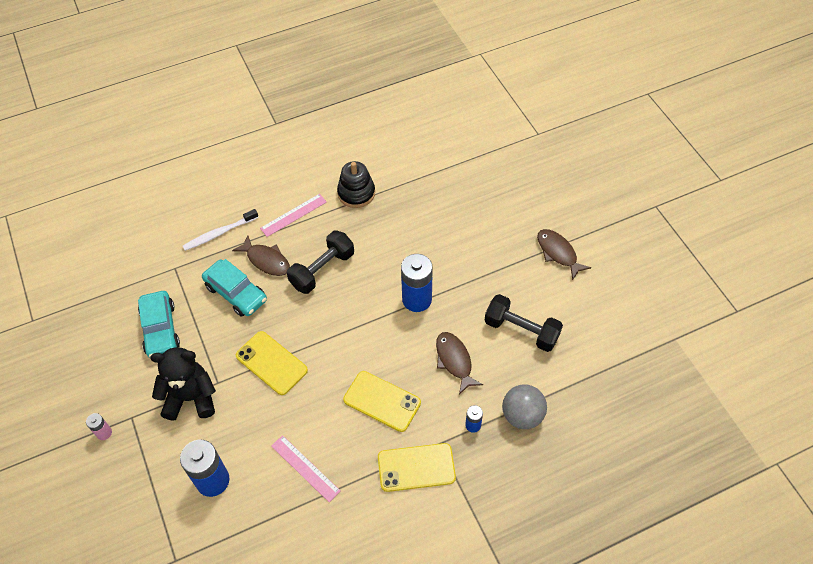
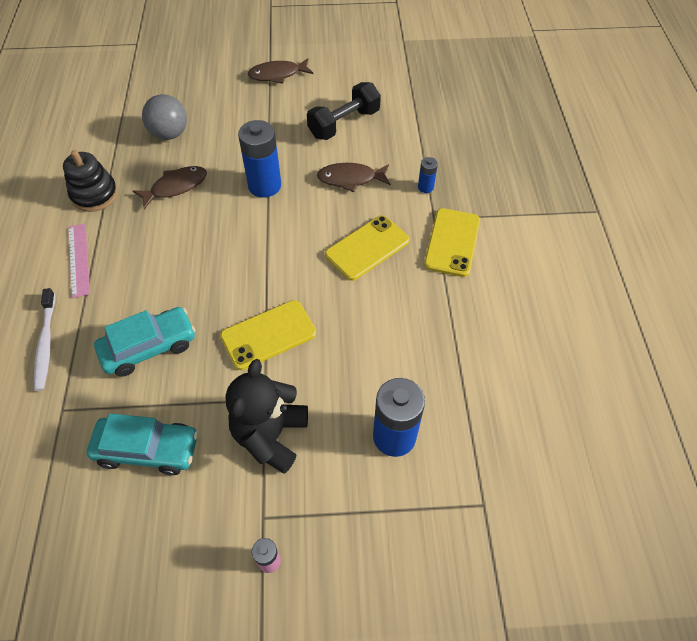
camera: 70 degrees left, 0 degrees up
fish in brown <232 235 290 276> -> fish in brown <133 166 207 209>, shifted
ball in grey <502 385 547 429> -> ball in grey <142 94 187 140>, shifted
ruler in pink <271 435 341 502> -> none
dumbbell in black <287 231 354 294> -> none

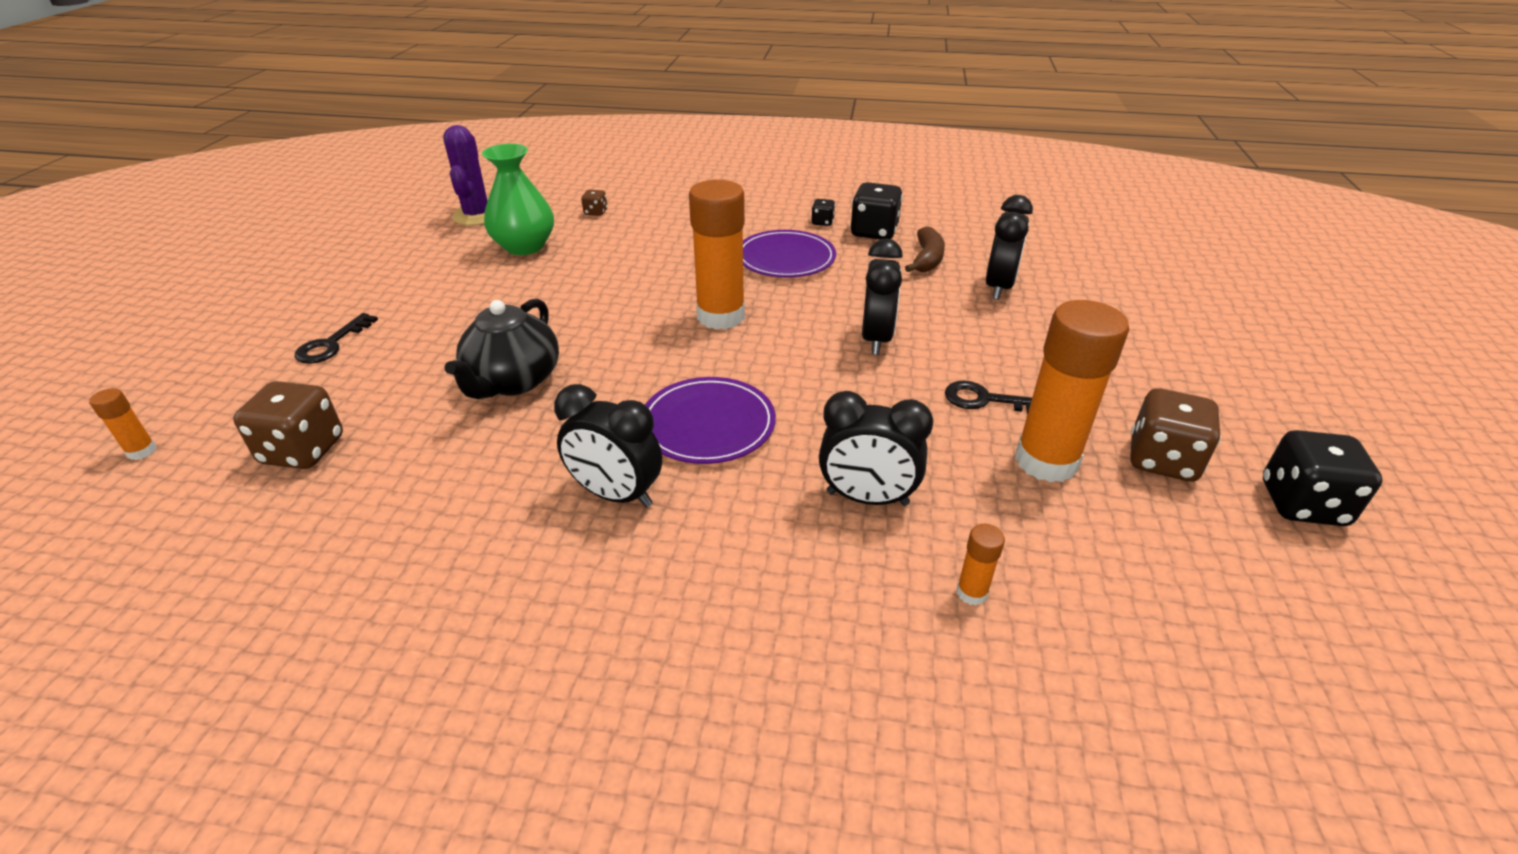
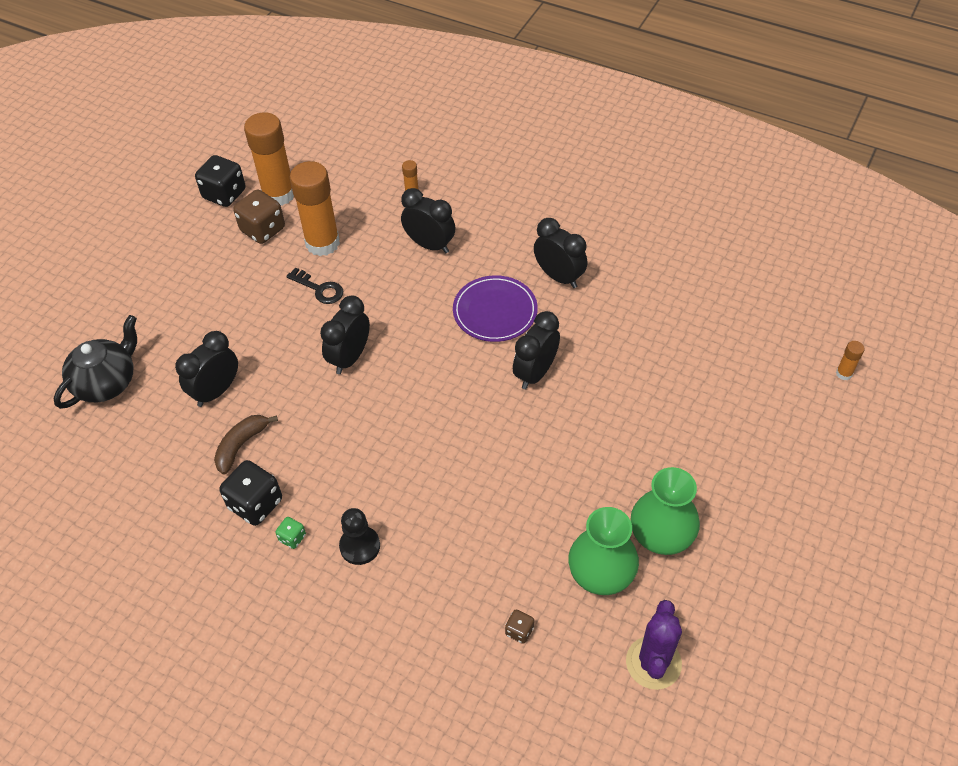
camera: 160 degrees left, 15 degrees up
teapot in black <444 299 559 399> -> teapot in black <54 315 137 409>, shifted
glue stick in orange <689 180 745 330> -> glue stick in orange <244 112 294 206>, shifted
dice in black <811 199 835 226> -> dice in green <275 517 306 549>
none -> pawn in black <339 508 380 565>
none -> clock in black <513 311 560 389>
none -> vase in green <631 467 700 555>
dice in brown <233 381 343 469> -> none
key in black <295 313 378 364> -> none
plate in purple <743 230 836 278> -> none

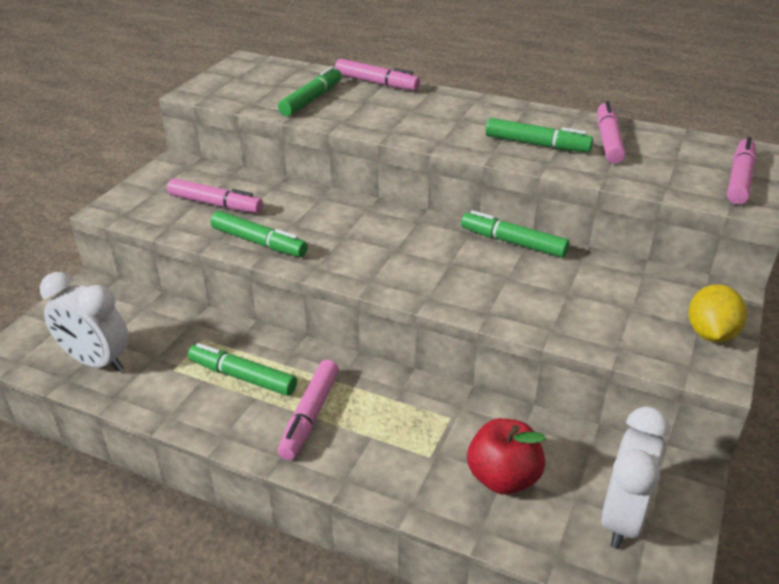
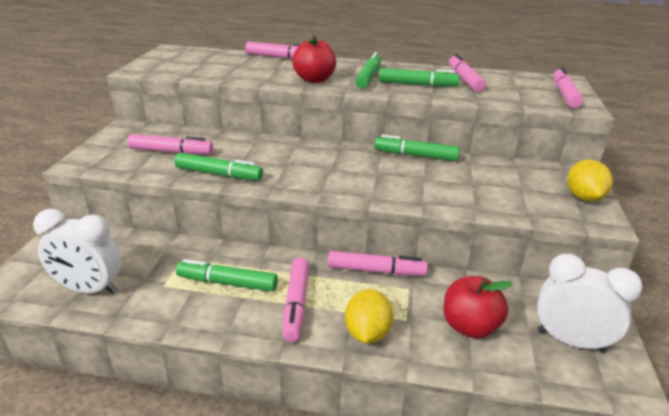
camera: 15 degrees left, 5 degrees down
none -> apple in red <292 35 336 83>
none -> marker in pink <328 251 428 276>
none -> lemon in yellow <345 289 393 344>
marker in green <278 66 342 116> -> marker in green <355 52 381 88>, shifted
clock in white <601 406 670 549> -> clock in white <537 254 643 353>, 105 degrees clockwise

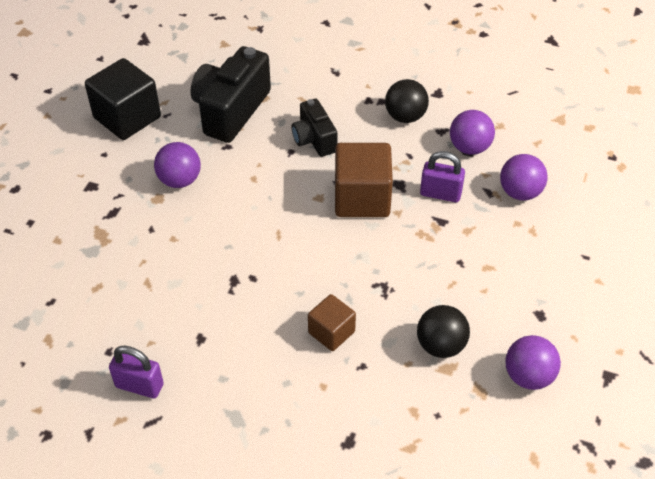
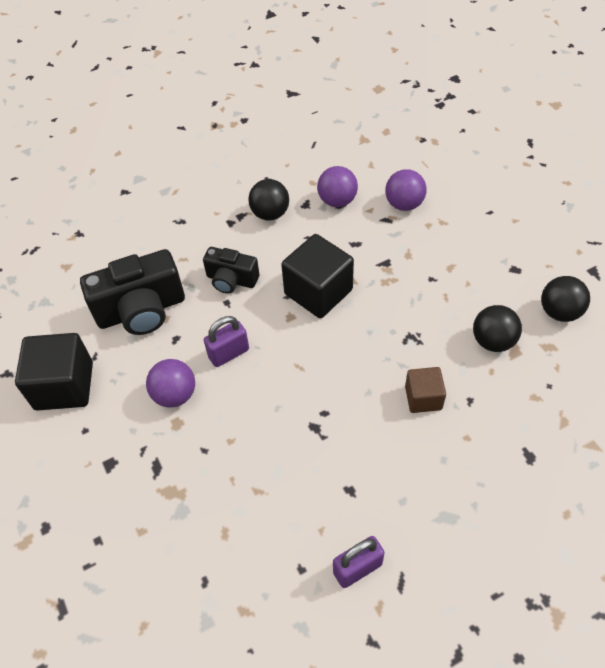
camera: 45 degrees left, 5 degrees up
camera in black <191 46 271 143> -> camera in black <80 249 185 335>, 90 degrees counterclockwise
padlock in purple <420 151 465 202> -> padlock in purple <204 316 249 367>, shifted
cube in brown <335 143 393 217> -> cube in black <281 234 354 318>
ball in purple <506 335 561 390> -> ball in black <541 276 590 322>

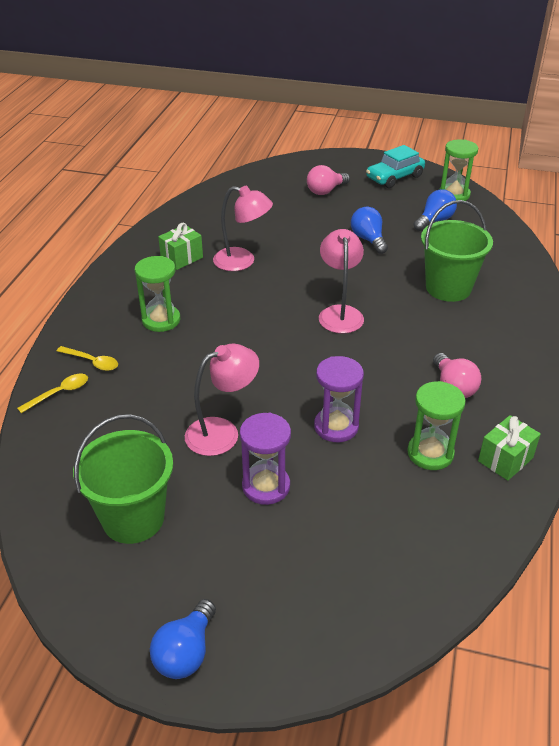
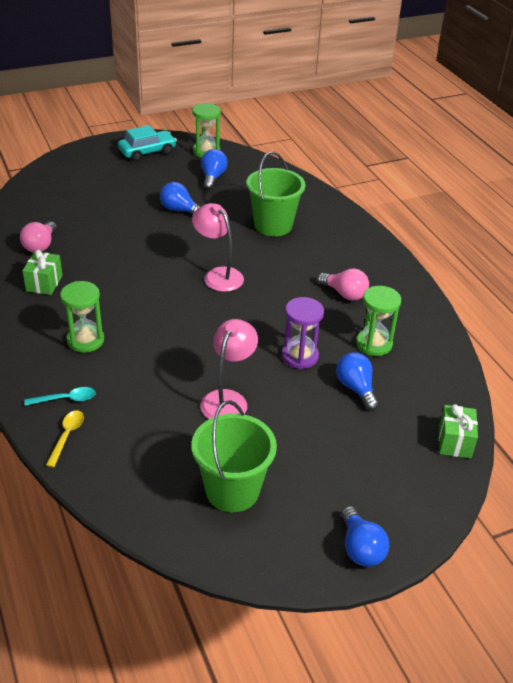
camera: 40 degrees left, 0 degrees up
light bulb in pink <307 165 350 195> -> light bulb in pink <20 221 57 253>, shifted
spoon in yellow <57 346 118 371> -> spoon in turquoise <24 387 96 406>
car in turquoise <366 145 425 188> -> car in turquoise <118 125 177 162>, 135 degrees counterclockwise
none -> light bulb in blue <336 352 379 410>
gift in green <478 415 541 481> -> gift in green <439 404 478 458>, shifted
lamp in pink <213 186 273 271> -> none
hourglass in purple <240 413 291 505> -> none

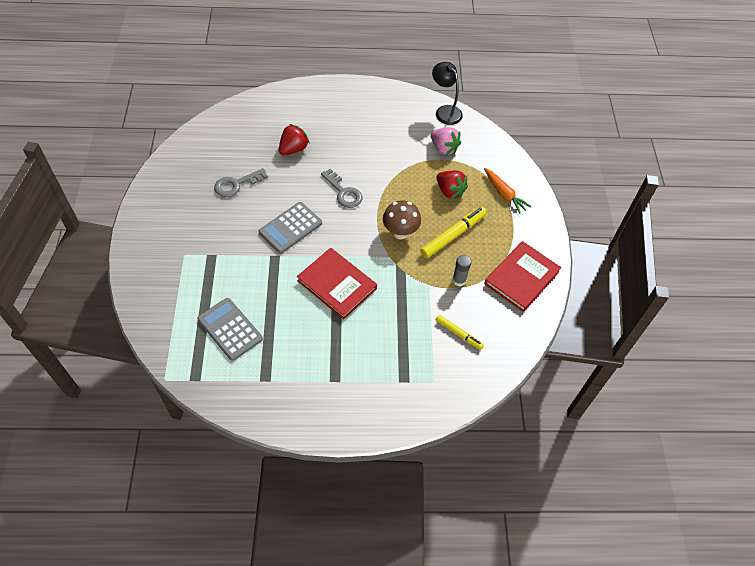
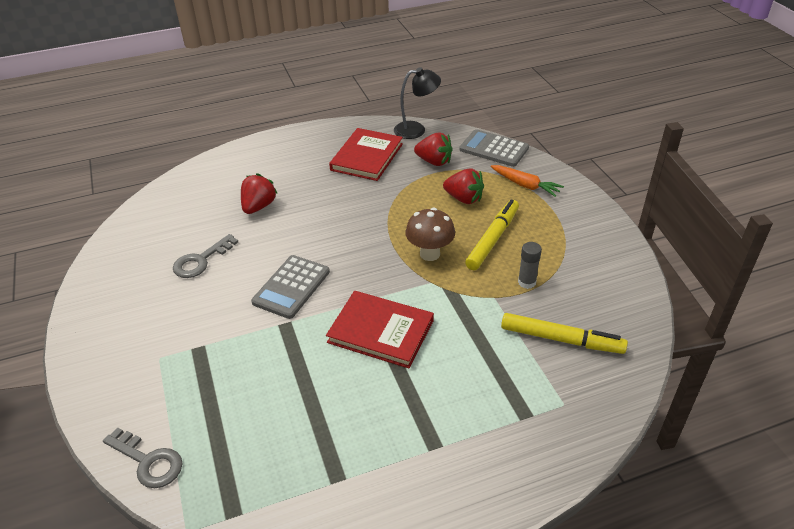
camera: 15 degrees left, 15 degrees down
key in grey <321 169 362 208> -> key in grey <103 427 183 488>, shifted
book in red <484 241 561 312> -> book in red <329 128 403 181>, shifted
lamp in black <432 62 463 125> -> lamp in black <394 67 441 139>, 135 degrees clockwise
strawberry in pink <430 127 461 155> -> strawberry in red <414 132 453 166>
calculator in grey <197 298 263 361> -> calculator in grey <459 129 529 167>, shifted
marker in yellow <436 315 484 350> -> marker in yellow <501 313 628 354>, x1.67

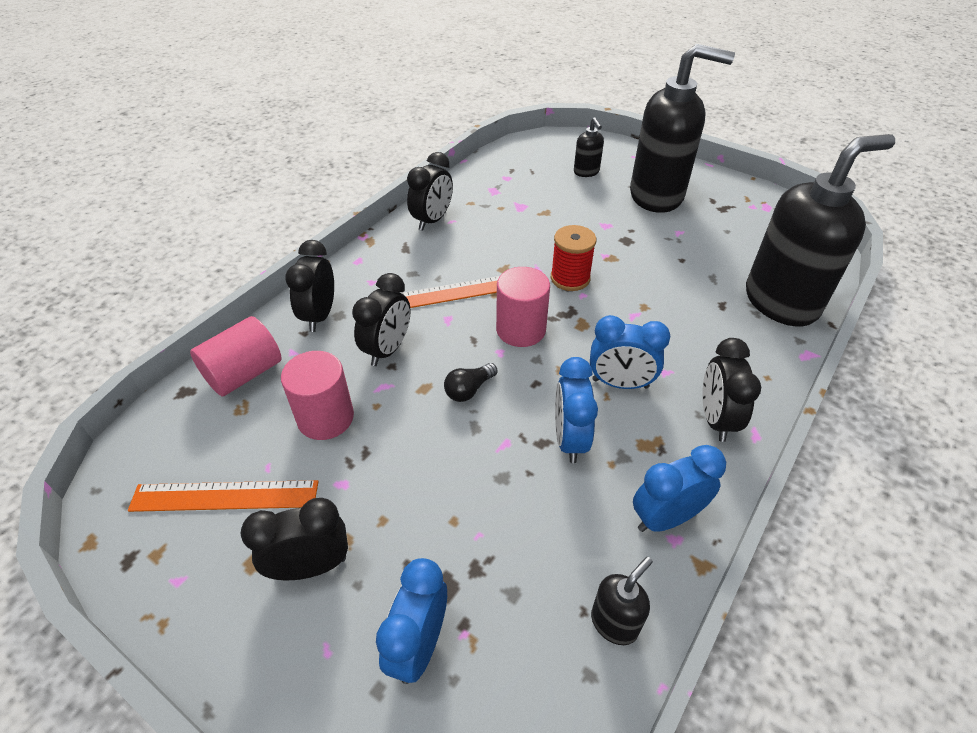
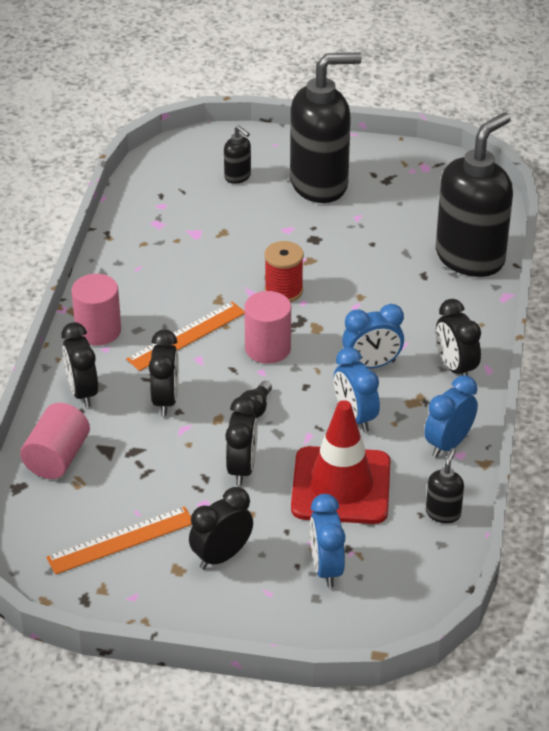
camera: 25 degrees left, 5 degrees down
cylinder in pink <281 351 354 440> -> cylinder in pink <71 274 121 345>, shifted
clock in black <407 152 453 231> -> clock in black <225 396 258 486>, shifted
none -> traffic cone in red <291 400 391 524>

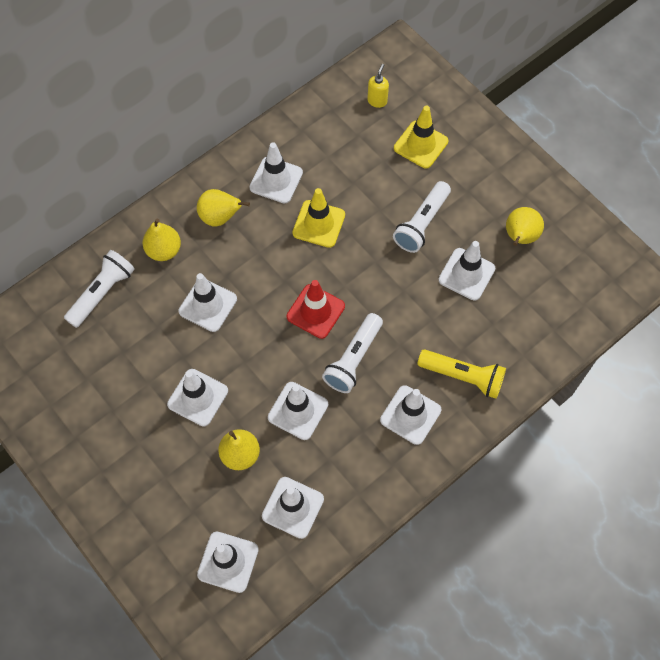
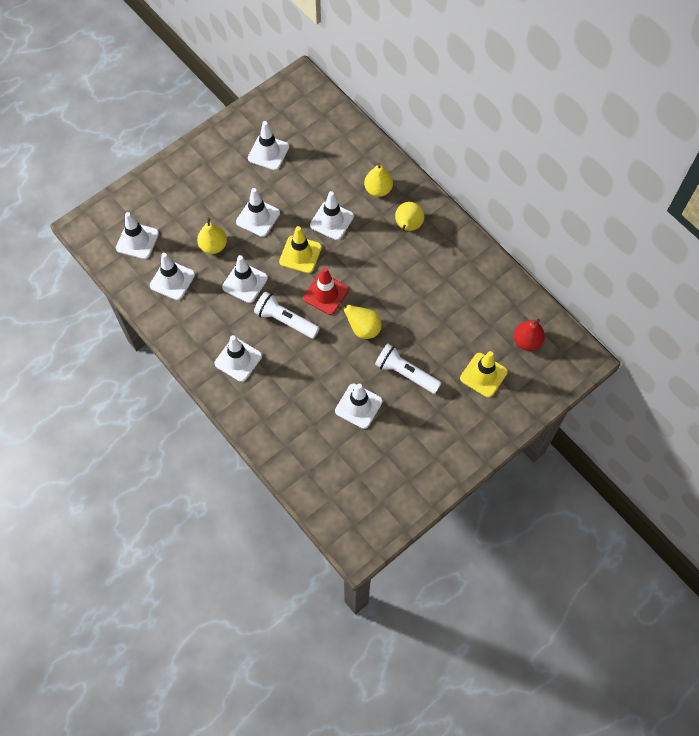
camera: 90 degrees right, 0 degrees up
traffic cone in white <250 142 303 204> -> traffic cone in white <248 121 289 170>, shifted
traffic cone in yellow <292 188 345 248> -> traffic cone in yellow <279 226 322 273>, shifted
pear in yellow <506 207 544 246> -> pear in yellow <337 301 381 339>, shifted
soap dispenser in yellow <367 64 389 108> -> pear in red <514 319 545 351>
flashlight in white <64 250 135 328> -> none
flashlight in yellow <417 349 506 399> -> none

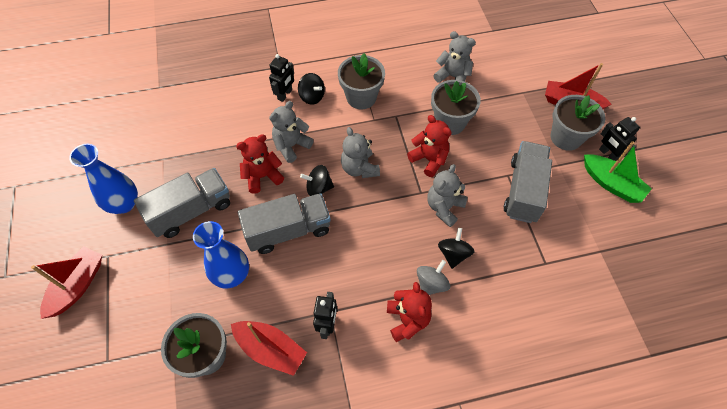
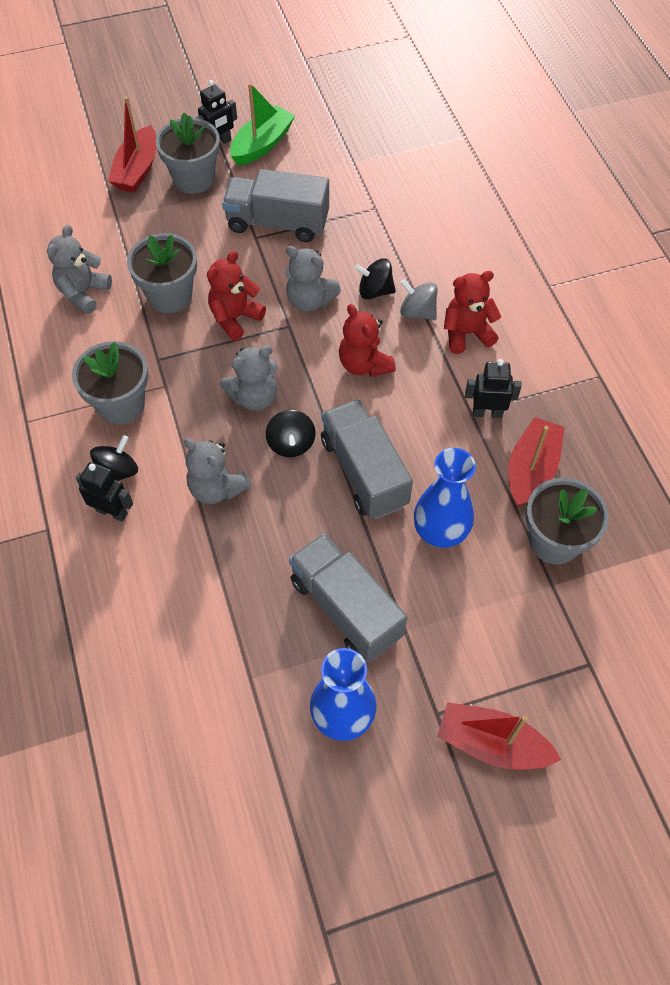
camera: 95 degrees left, 0 degrees up
teddy bear in red <236 134 284 194> -> teddy bear in red <339 304 396 377>, shifted

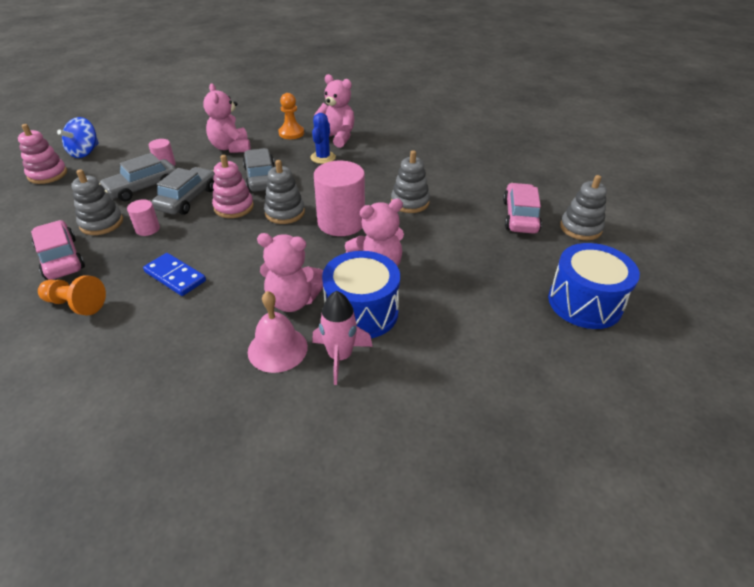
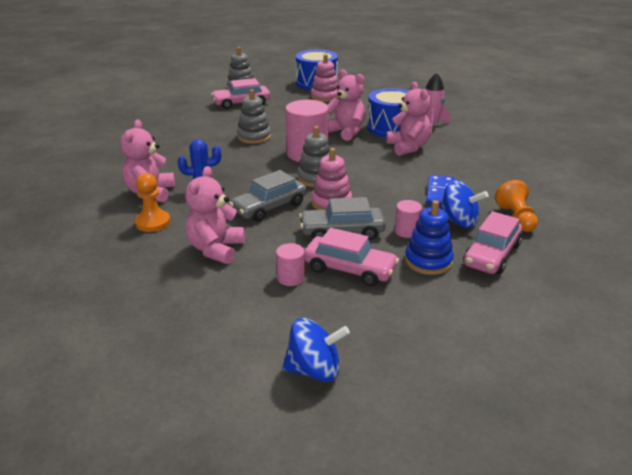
camera: 115 degrees left, 10 degrees down
teddy bear in pink <203 84 250 153> -> teddy bear in pink <185 166 245 264>, 150 degrees clockwise
car in grey <99 153 176 201> -> car in pink <304 228 399 286>
stacking toy in pink <18 124 67 184> -> stacking toy in pink <311 54 339 102>, shifted
stacking toy in grey <71 169 123 235> -> stacking toy in blue <405 200 454 275>
none -> spinning top in blue <439 180 488 228>
bell in pink <248 291 308 373> -> none

